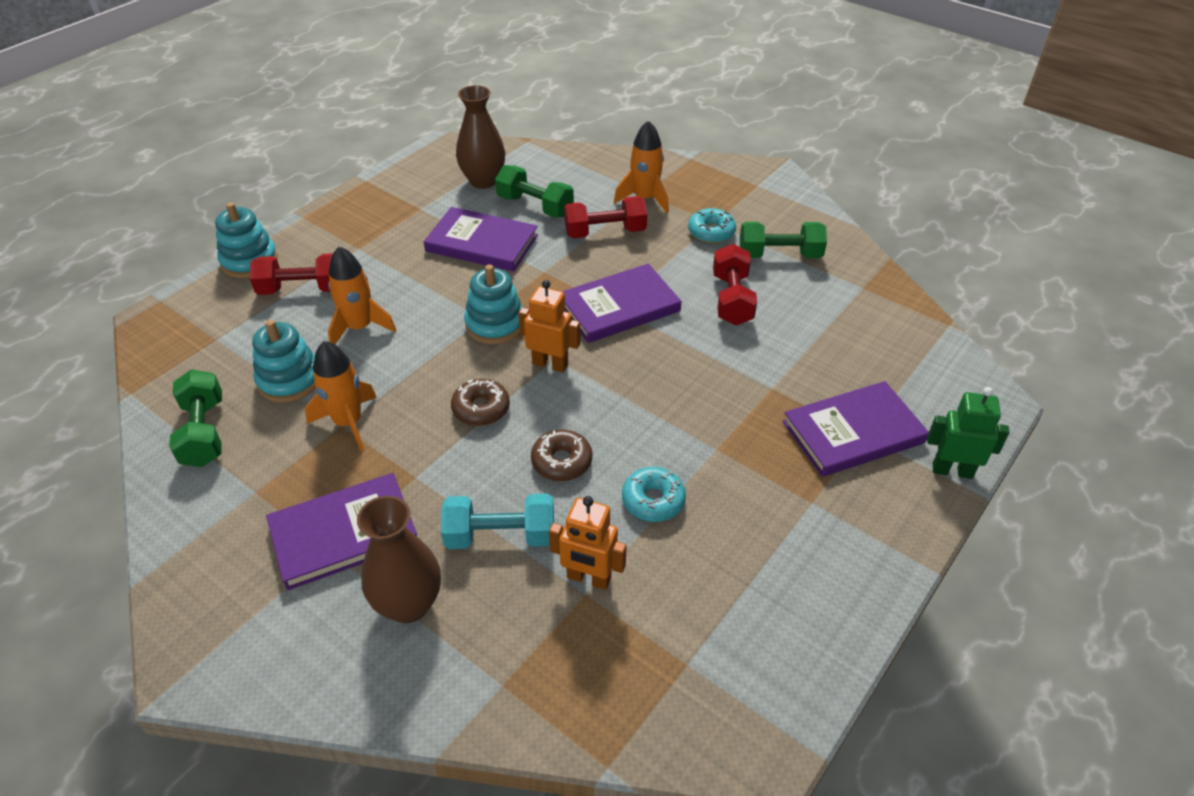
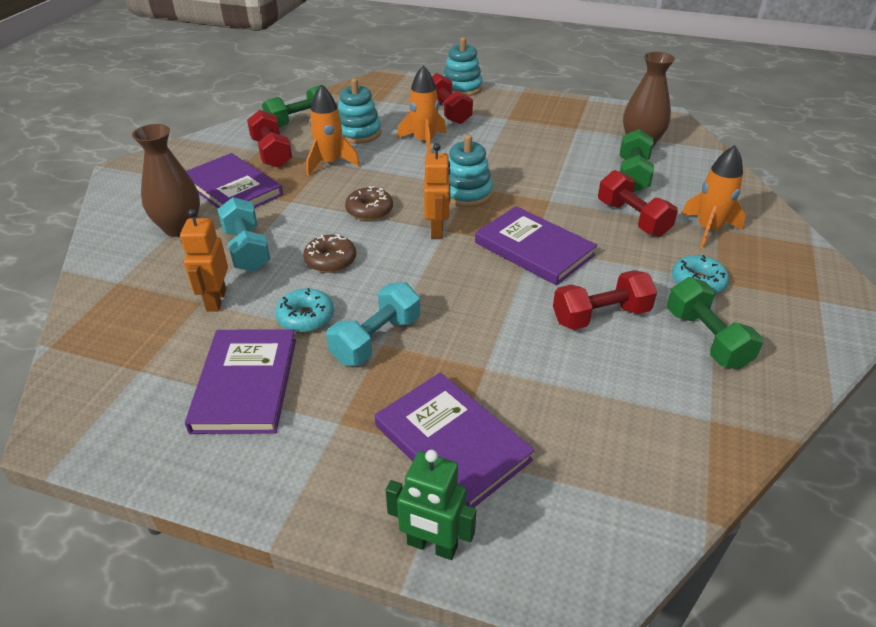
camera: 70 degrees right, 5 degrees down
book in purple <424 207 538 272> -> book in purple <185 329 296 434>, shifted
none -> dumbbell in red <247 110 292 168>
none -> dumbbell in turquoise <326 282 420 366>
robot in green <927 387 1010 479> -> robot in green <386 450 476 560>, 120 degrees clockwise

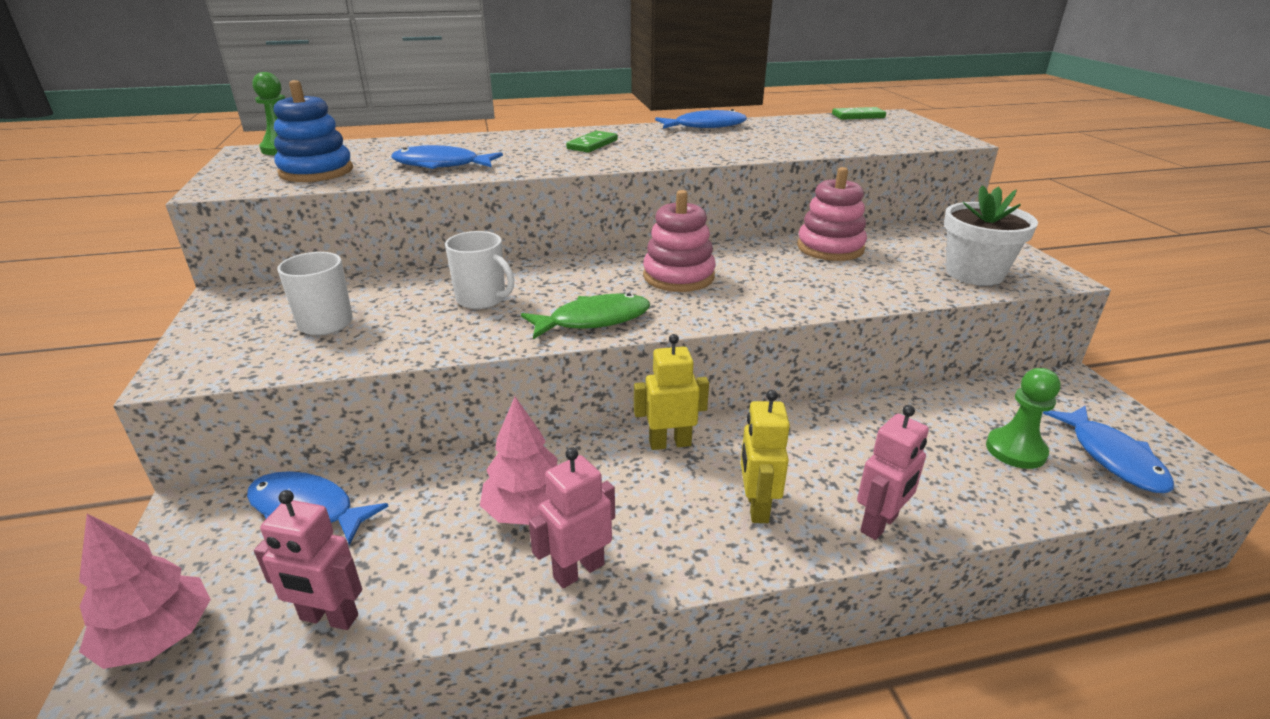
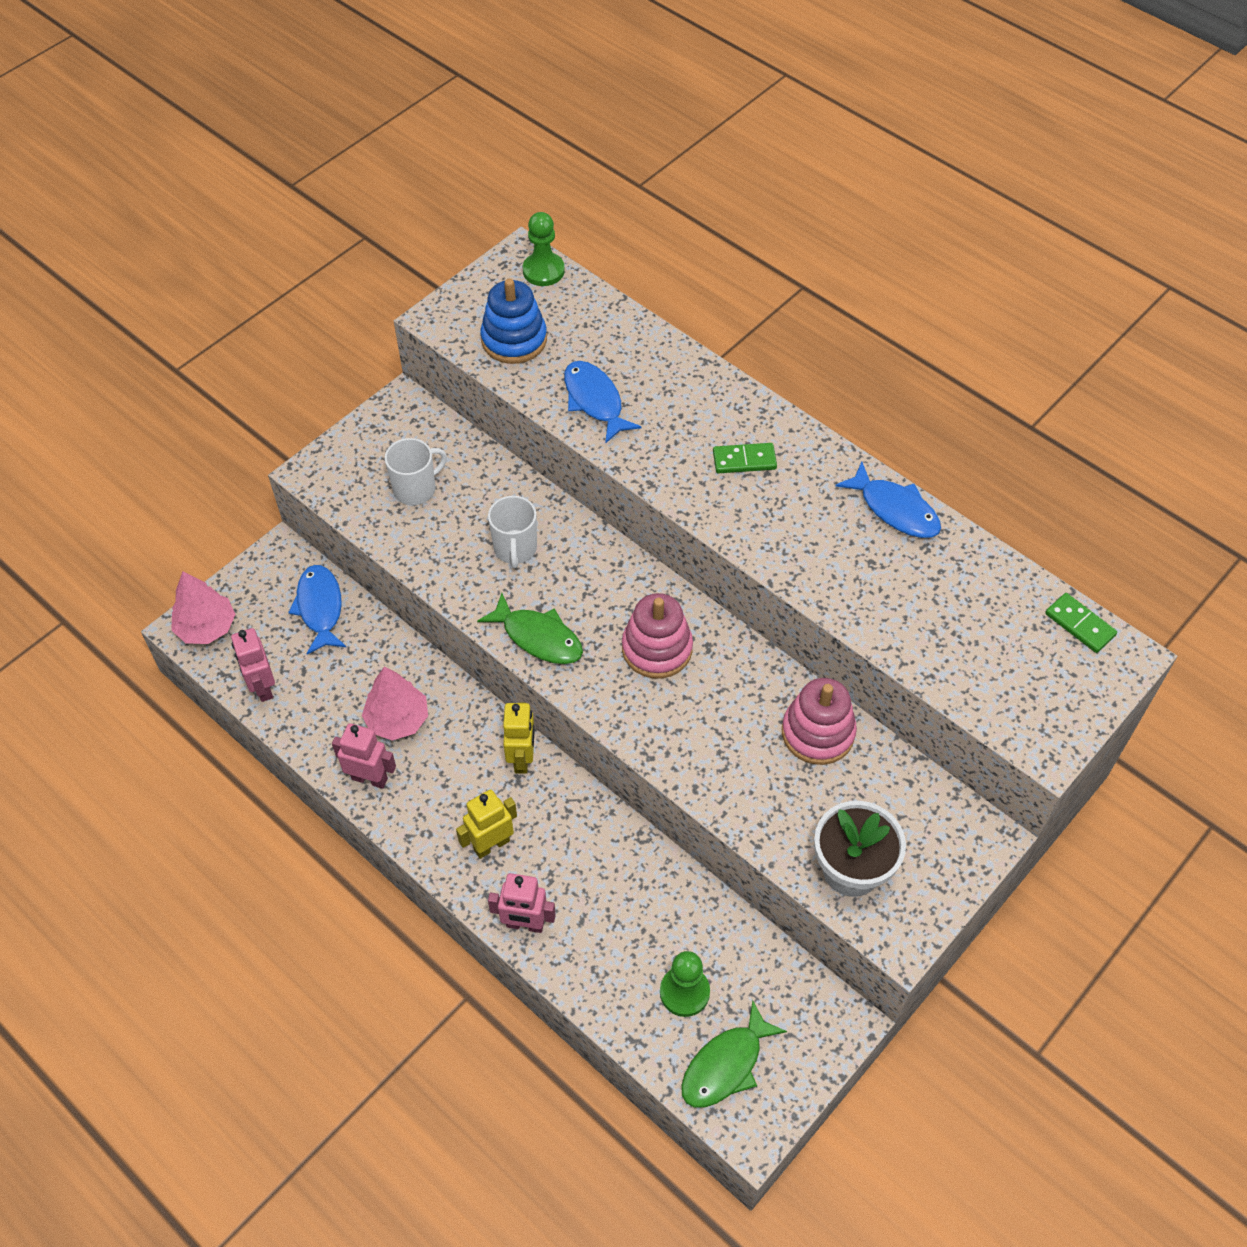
camera: 55 degrees right, 25 degrees up
robot in yellow <634 334 709 450> -> robot in yellow <503 703 535 774>, 45 degrees clockwise
fish in blue <1043 406 1174 493> -> fish in green <681 1000 787 1108>

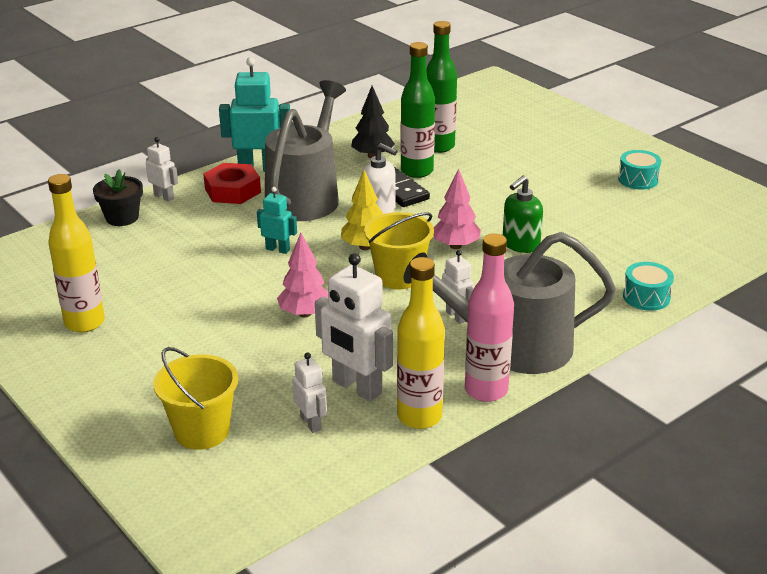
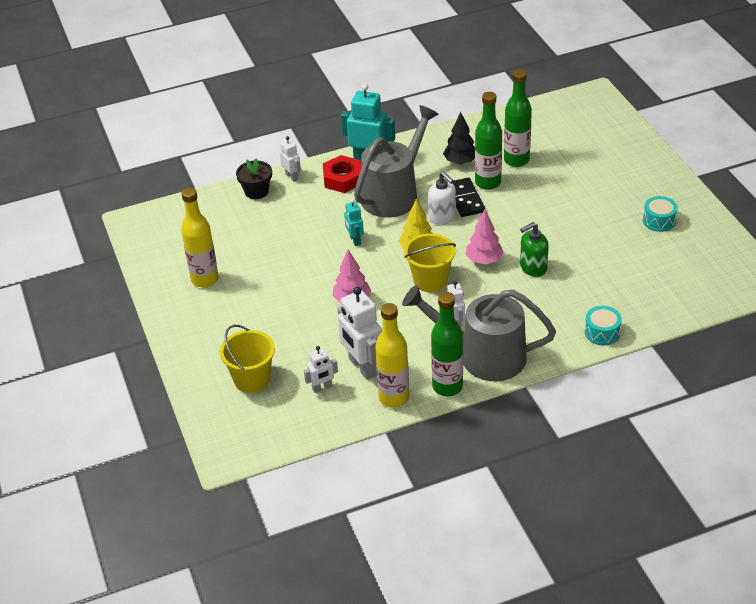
camera: 20 degrees right, 10 degrees up
robot in white <292 352 327 433> -> robot in white <304 346 338 393>, 75 degrees clockwise
robot in turquoise <257 187 297 254> -> robot in turquoise <344 199 364 246>, 150 degrees counterclockwise
bottle in pink <465 233 514 402> -> bottle in green <431 292 463 396>

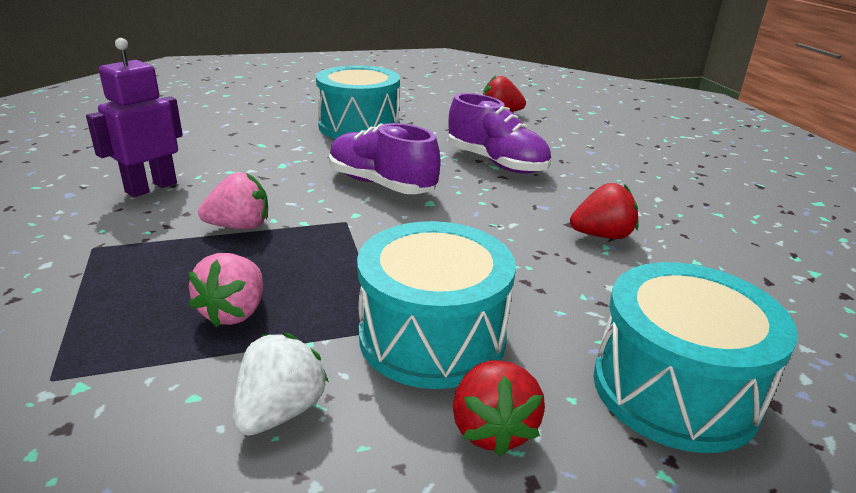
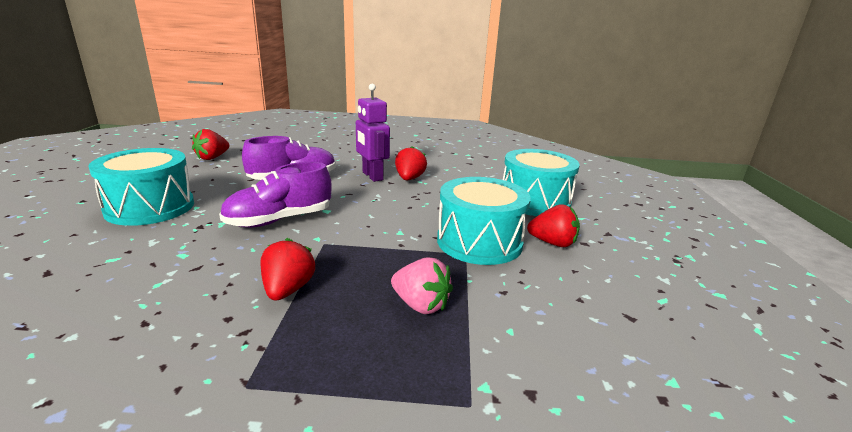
camera: 70 degrees left, 5 degrees down
strawberry in pink <198 172 268 229> -> strawberry in red <260 238 315 301>
robot in purple <86 38 183 197> -> robot in purple <356 84 390 182>, shifted
strawberry in white <233 333 329 436> -> none

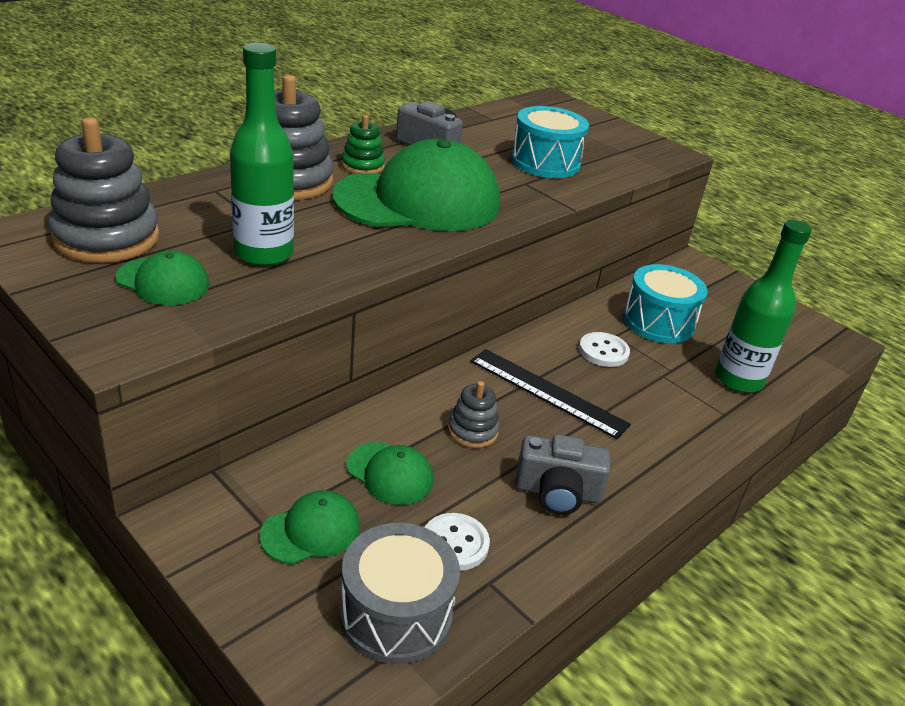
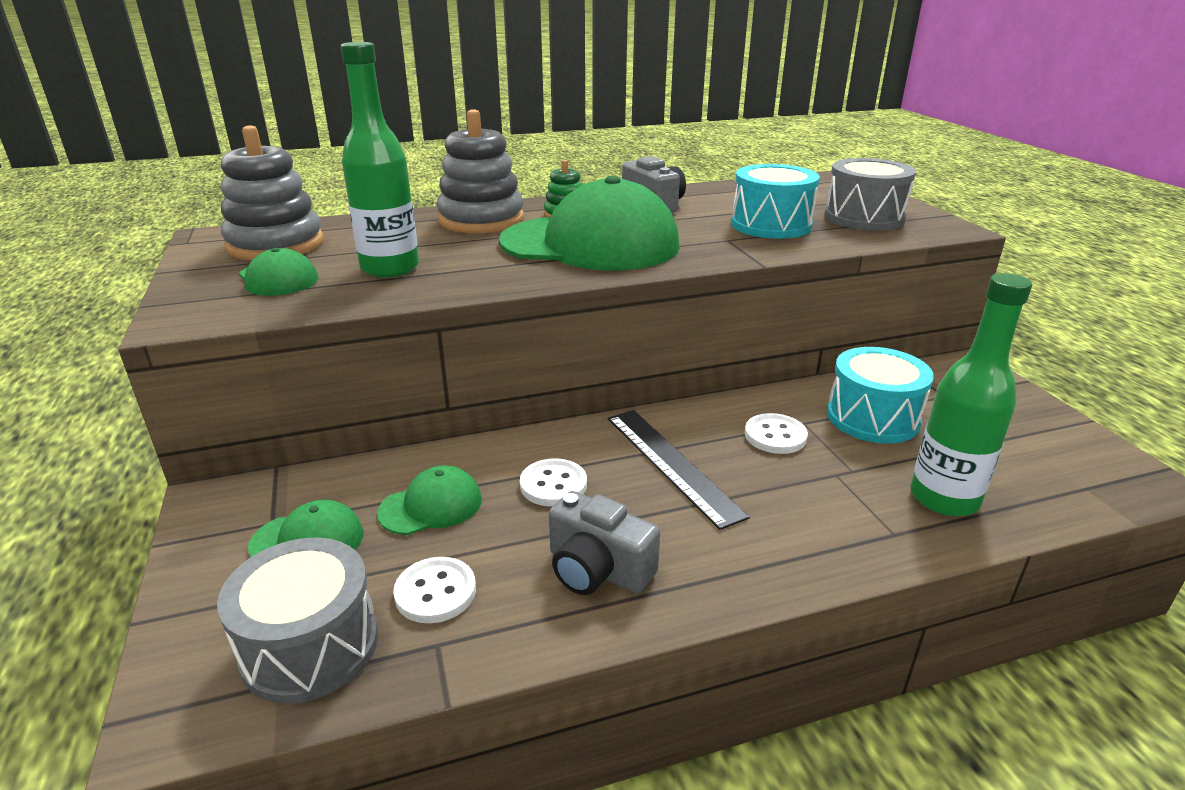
camera: 30 degrees right, 5 degrees down
cap in green <346 442 433 505> -> cap in green <377 465 482 535>, 90 degrees counterclockwise
stacking toy in grey <448 381 500 448> -> button in white <520 458 587 507>
none -> drum in grey <825 158 916 230>

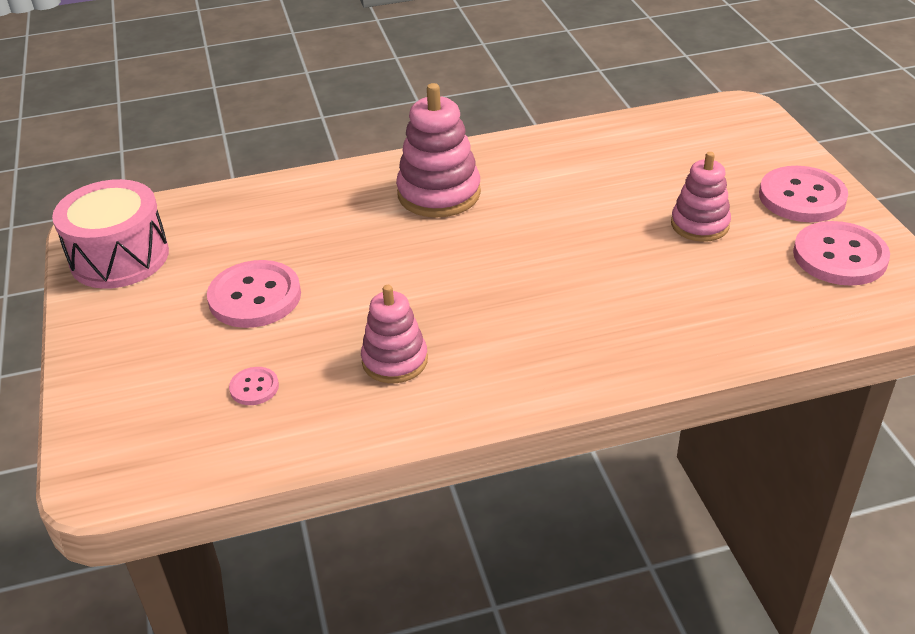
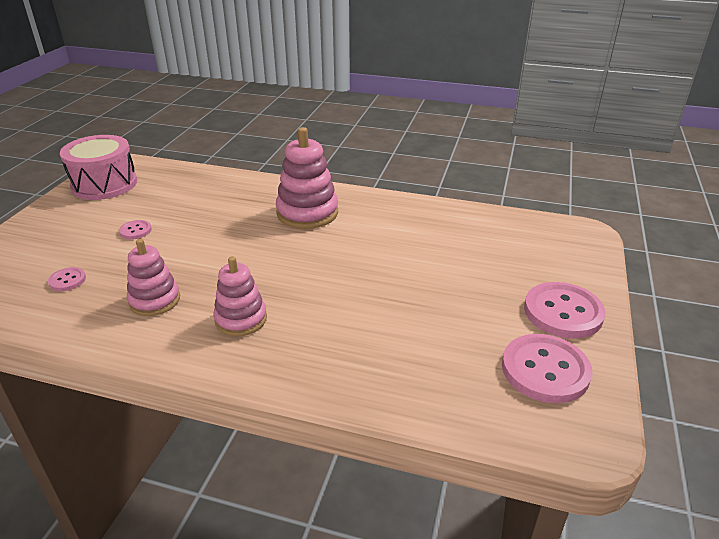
camera: 30 degrees right, 5 degrees down
button in pink <207 260 301 328> -> button in pink <119 220 152 239>, x0.48
stacking toy in pink <671 152 731 242> -> stacking toy in pink <213 256 267 336>, shifted

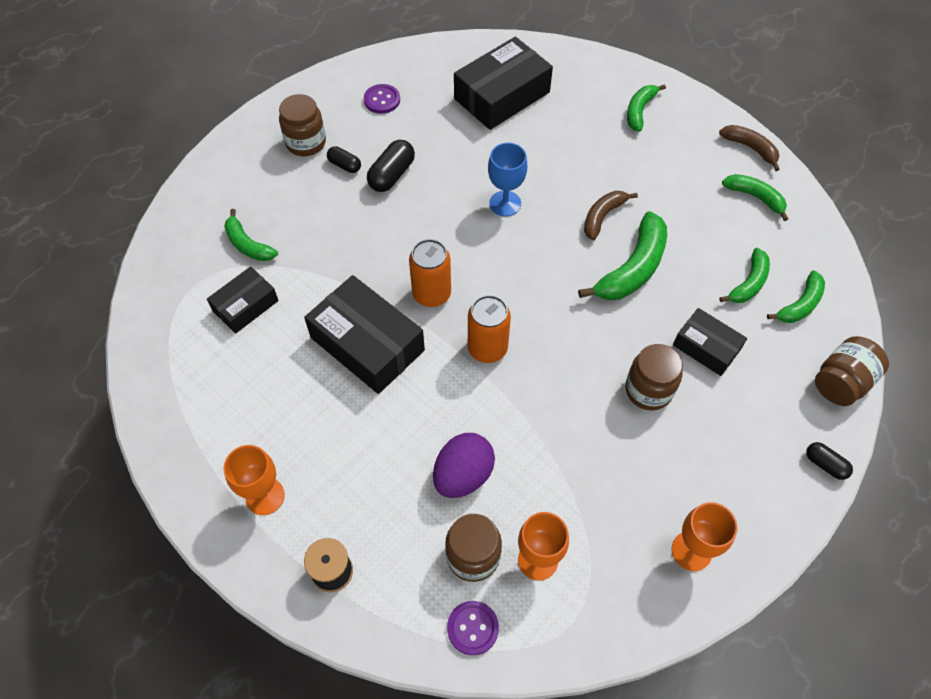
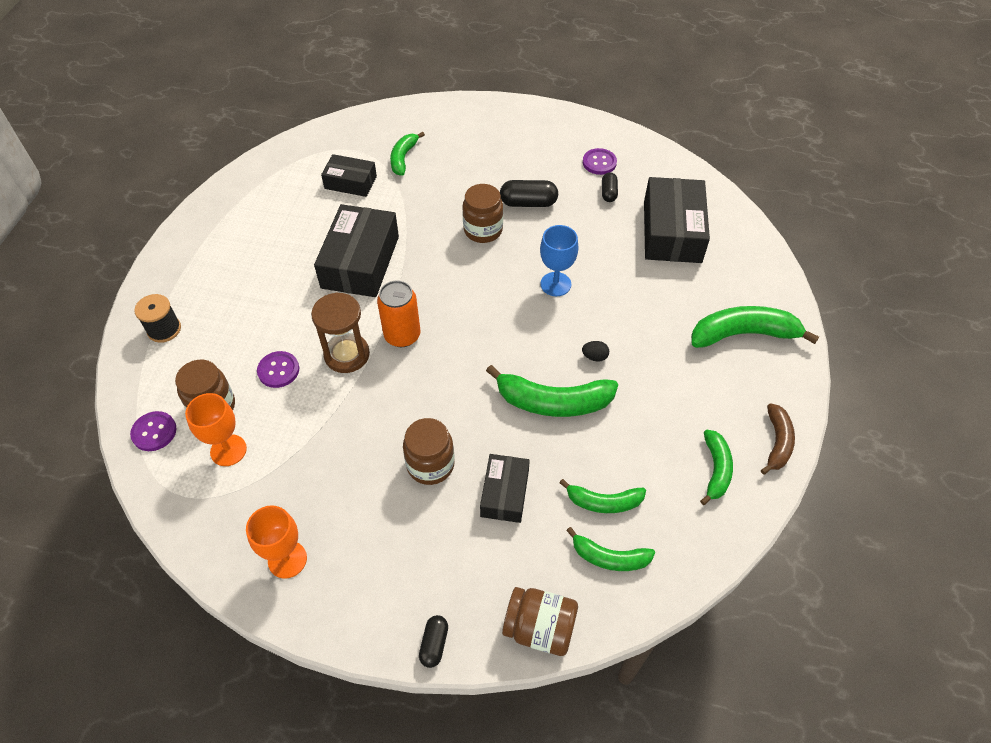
camera: 60 degrees right, 5 degrees down
egg in purple <433 433 495 498> -> button in purple <257 351 299 388>
none -> hourglass in brown <311 292 370 373>
jar in brown <279 94 326 156> -> jar in brown <463 184 503 243>, shifted
banana in brown <584 191 638 240> -> egg in black <582 341 609 362>
capsule in black <327 146 361 173> -> capsule in black <602 172 618 202>, shifted
box in black <454 37 553 130> -> box in black <644 177 710 263>, 75 degrees clockwise
banana in green <627 84 666 132> -> banana in green <691 306 819 348>, x1.66
goblet in orange <224 445 285 515> -> none
can in orange <409 239 451 307> -> none

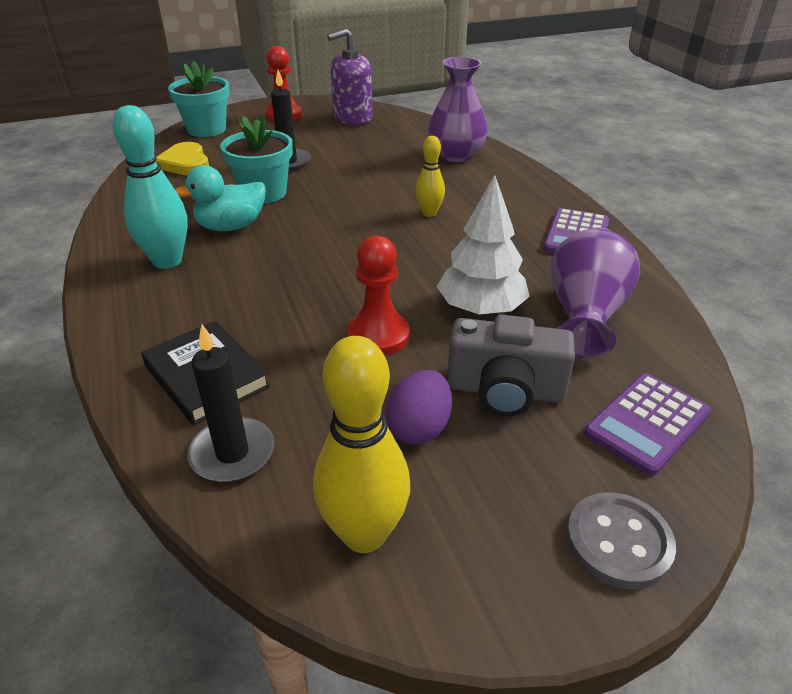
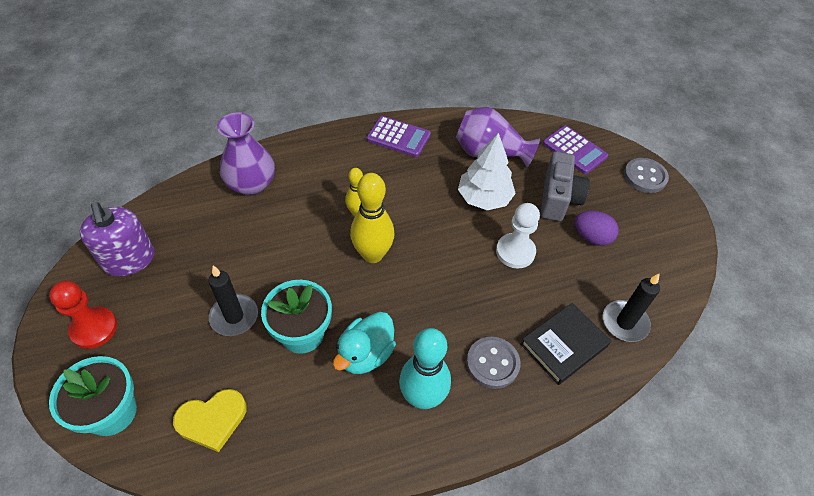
camera: 90 degrees left, 15 degrees up
duck in turquoise <175 165 266 231> -> duck in turquoise <333 312 396 374>, 60 degrees clockwise
bowling pin in yellow <313 336 410 553> -> bowling pin in yellow <350 173 394 263>, shifted
none -> button in grey <466 337 520 389>
pawn in red <347 236 410 356> -> pawn in white <496 203 540 268>

